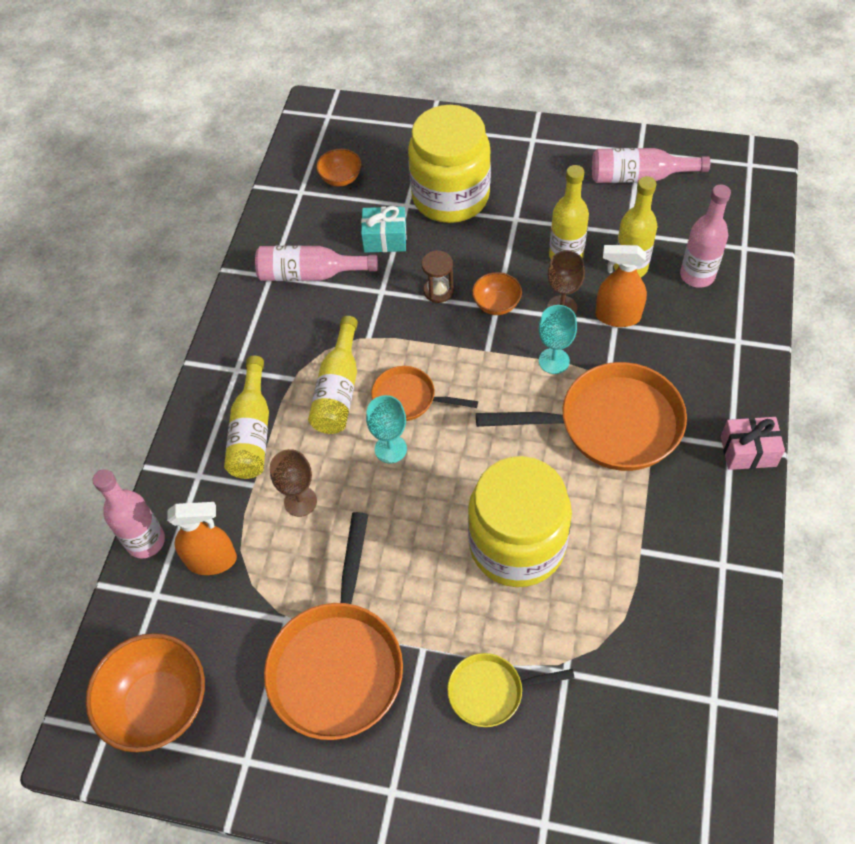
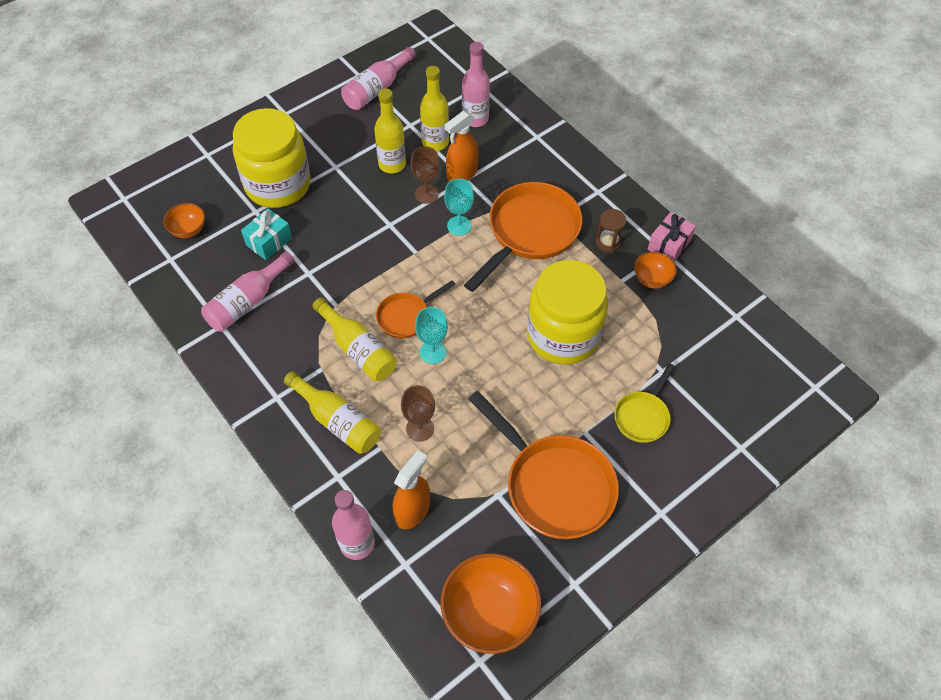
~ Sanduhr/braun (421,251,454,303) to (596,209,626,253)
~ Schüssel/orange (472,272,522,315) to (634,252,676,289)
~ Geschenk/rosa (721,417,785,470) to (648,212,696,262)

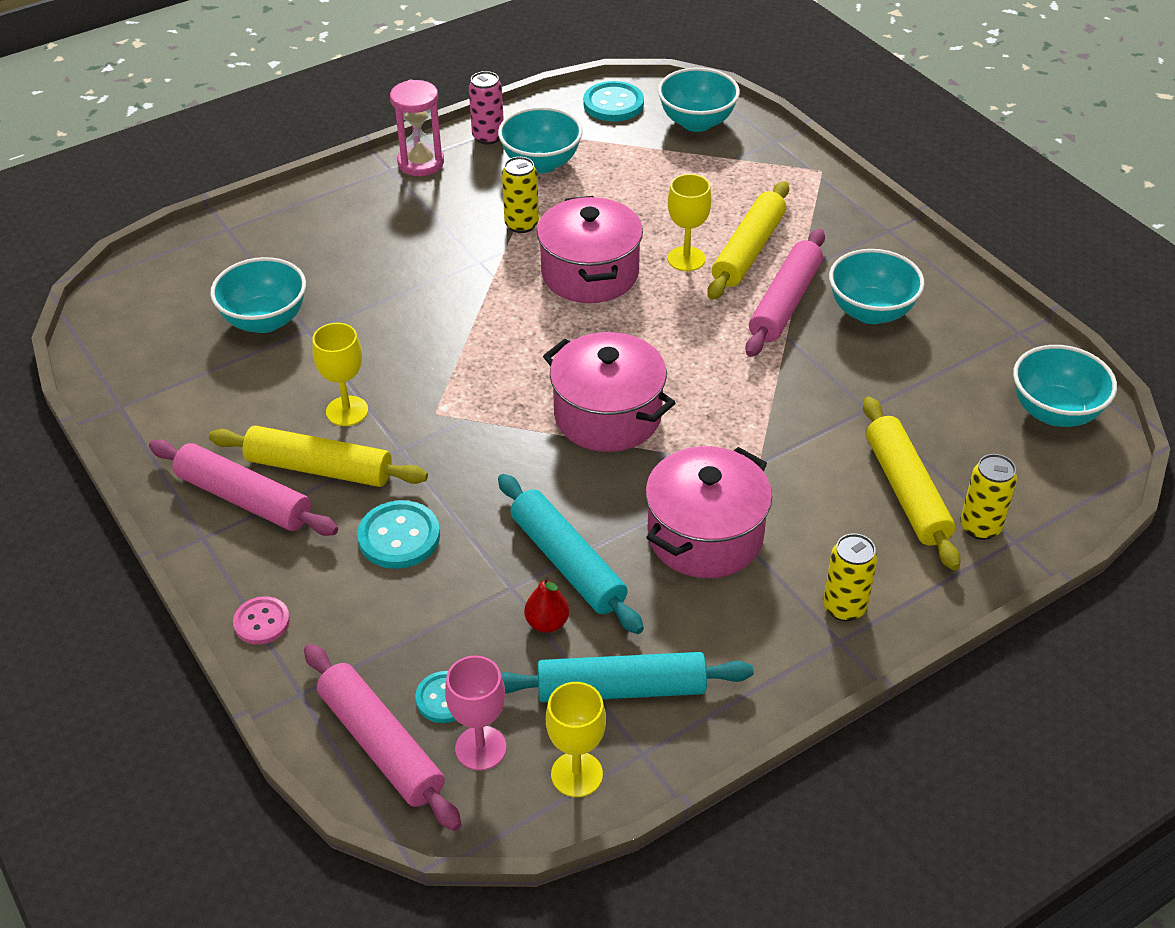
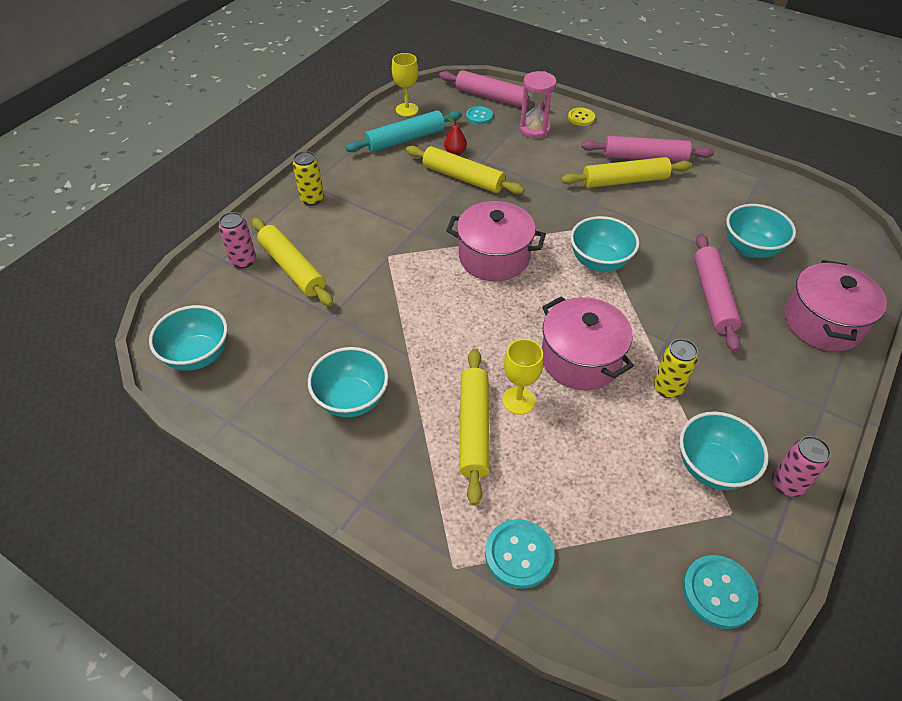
~ Dose/gelb (960,454,1017,540) to Dose/rosa (219,212,256,268)
~ Nudelholz/türkis (498,474,644,634) to Nudelholz/gelb (406,146,524,194)
~ Knopf/türkis (357,500,440,569) to (485,519,555,589)
~ Sanduhr/rosa (390,80,444,176) to (519,71,557,138)
~ Knopf/rosa (233,596,290,645) to Knopf/gelb (568,108,595,126)
~ Schüssel/türkis (658,67,740,132) to (570,216,639,272)
~ Nudelholz/rosa (745,229,825,357) to (694,234,741,352)
~ Kochtopf/rosa (645,446,772,578) to (784,260,887,351)
- Kelch/gelb (312,323,368,426)
- Kelch/rosa (445,656,506,771)

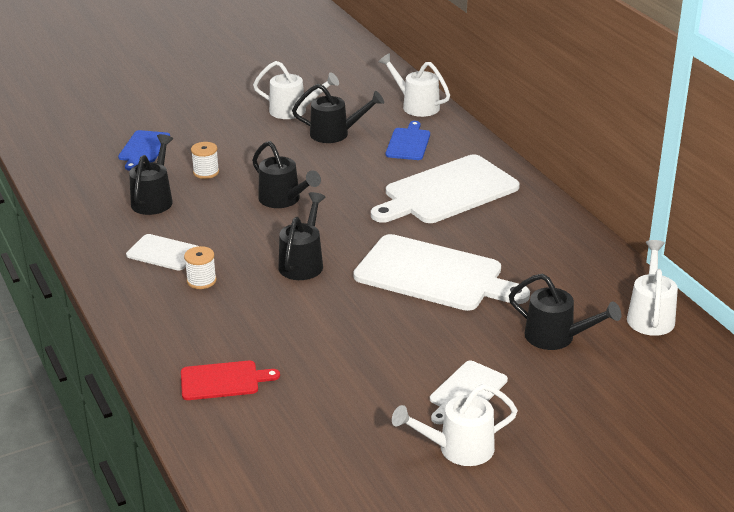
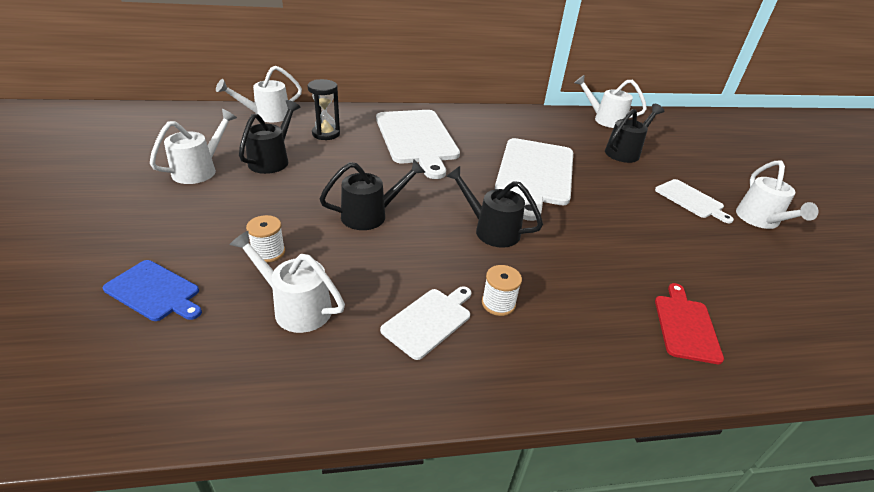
~ Gießkanne/schwarz (129,134,173,215) to Gießkanne/weiß (229,231,345,333)
~ Schneidebrett/blau (386,121,430,160) to Sanduhr/schwarz (307,79,340,140)
~ Schneidebrett/weiß (353,234,530,311) = (495,138,573,221) 150 degrees clockwise

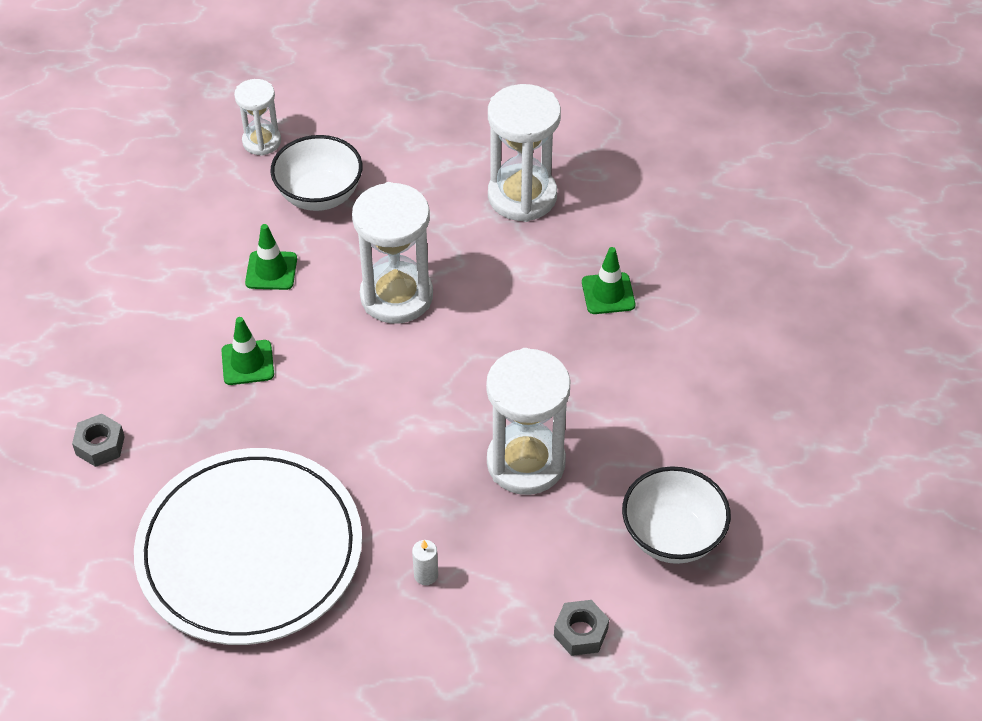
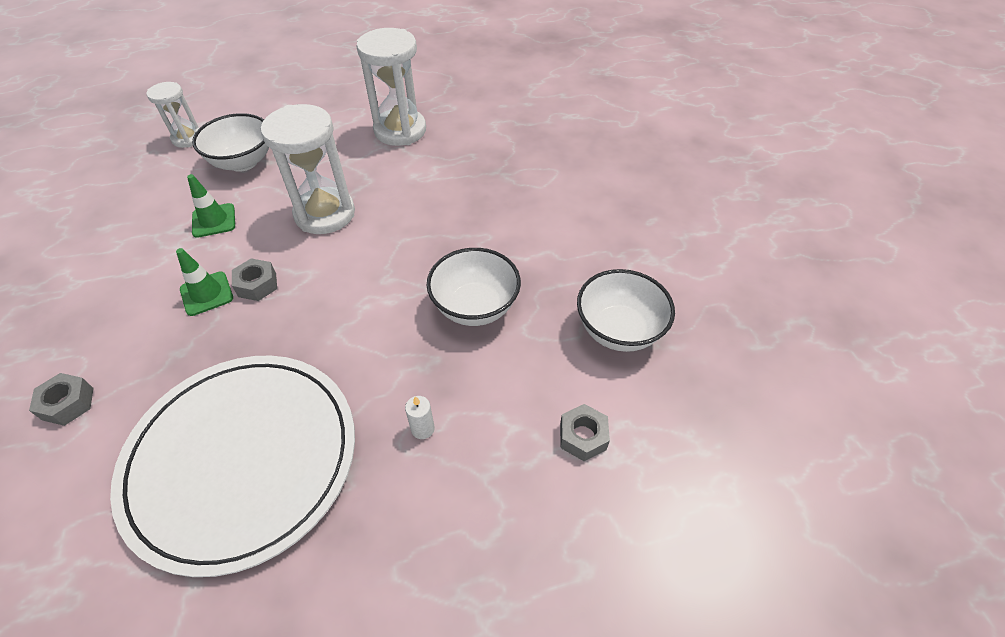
+ Sechskantmutter/grau (232,258,277,301)
~ Sanduhr/weiß (486,348,571,495) to Schüssel/weiß (427,248,521,326)
- Leitkegel/grün (582,247,635,314)

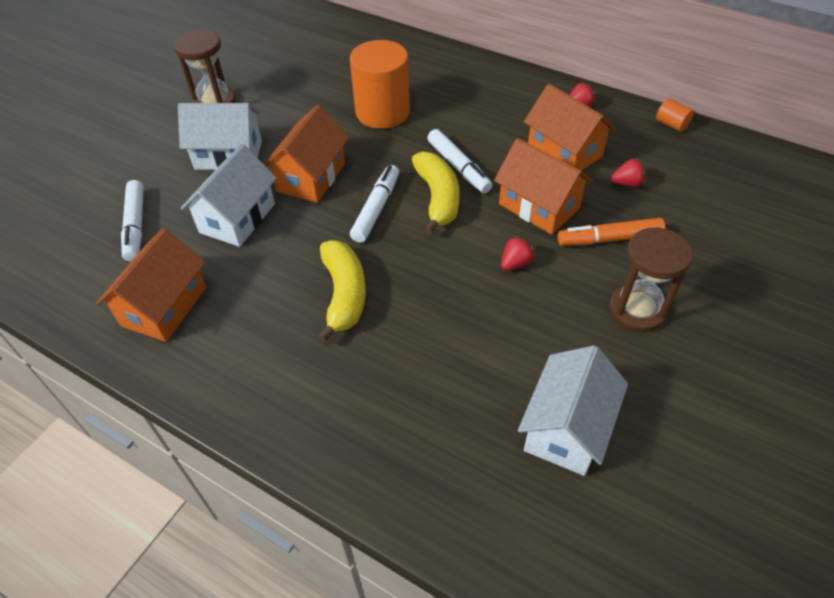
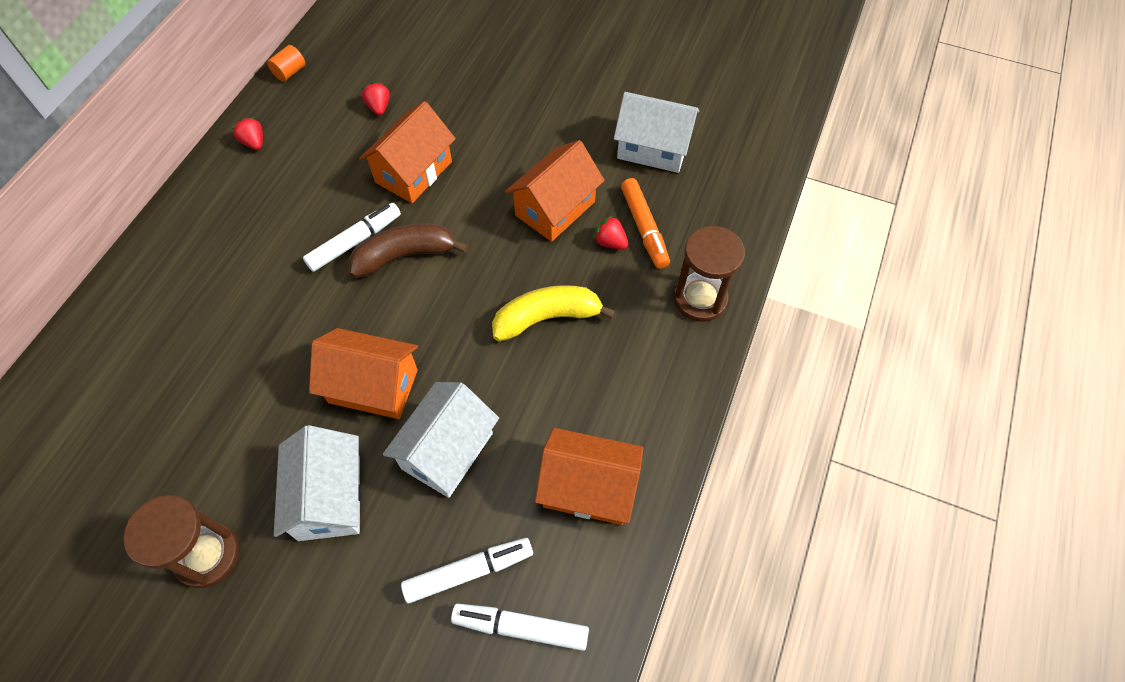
~ Banane/gelb (412,151,460,234) to Banane/braun (348,223,468,278)
~ Haus/weiß (181,144,277,247) = (383,382,499,498) 75 degrees counterclockwise
~ Filzstift/weiß (350,165,399,243) to (451,604,589,651)
~ Haus/orange (524,84,616,171) to (505,140,605,242)
~ Erdbeere/rot (501,236,535,271) to (594,216,629,250)
~ Filzstift/orange (558,218,665,246) to (621,178,670,269)
~ Sanduhr/braun (609,227,693,332) to (674,226,745,322)
- Vollzylinder/orange (350,40,410,129)

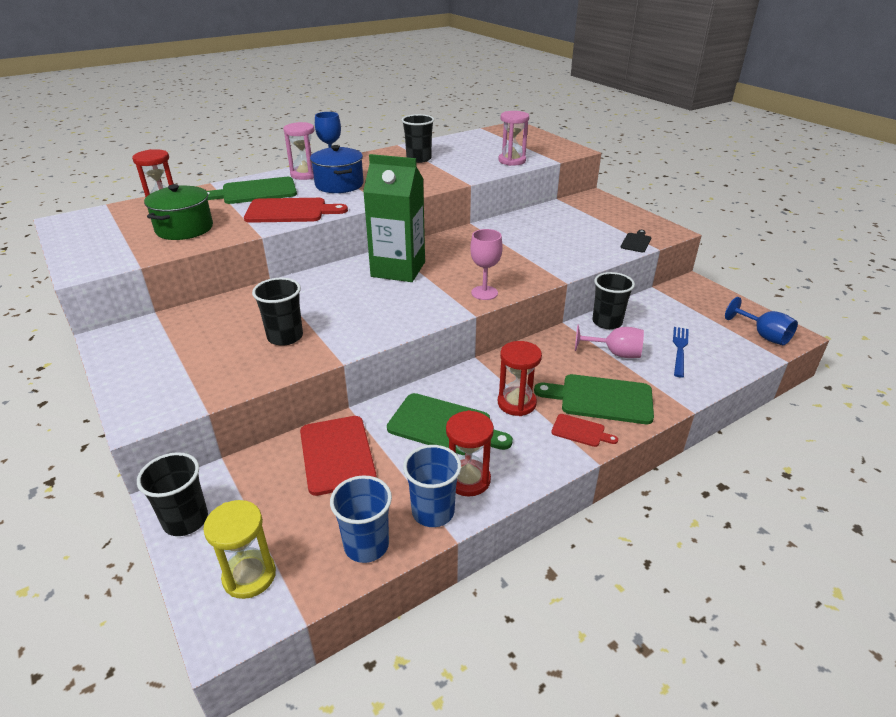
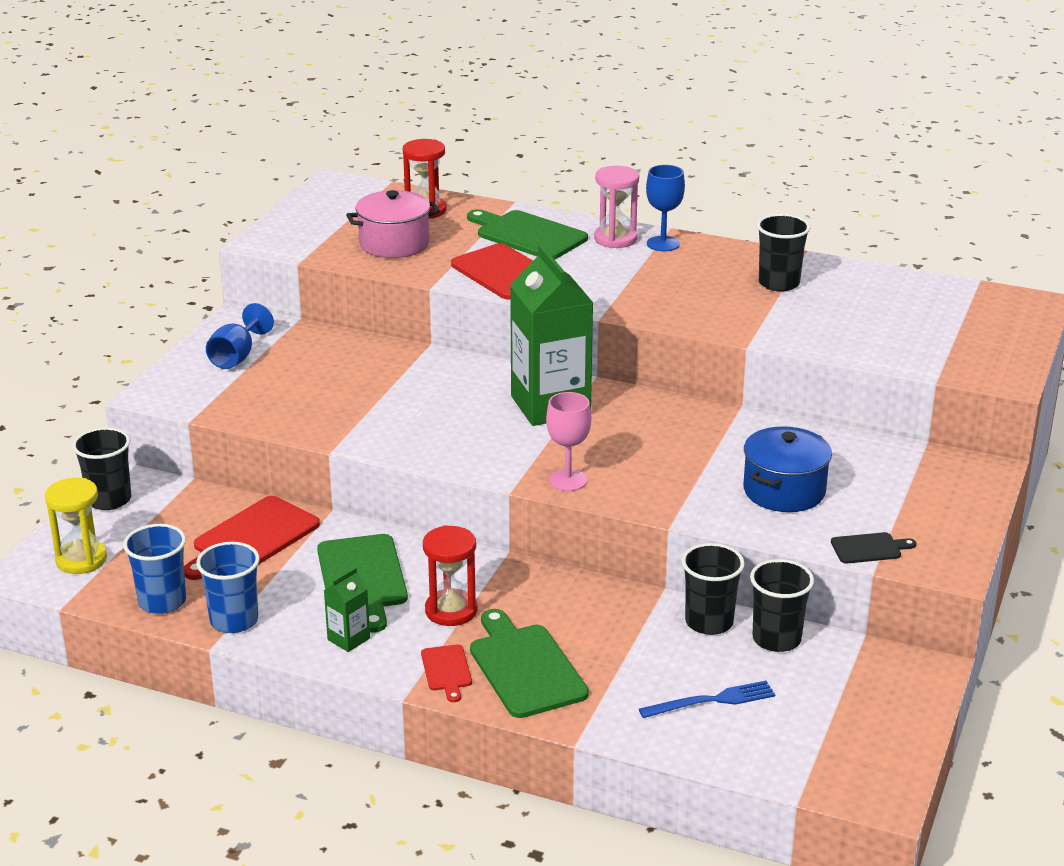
~ Kelch/blau (725,297,798,345) to (206,303,274,369)
+ Getränkekarton/grün (324,567,370,652)
~ Kochtopf/grün (144,184,213,240) to Kochtopf/rosa (346,190,440,258)
~ Kochtopf/blau (310,145,364,193) to (743,426,832,512)
~ Becher/schwarz (252,278,303,346) to (750,559,814,652)
- Sanduhr/rot (446,410,494,497)
- Sanduhr/rosa (498,111,529,166)
- Kelch/rosa (575,324,644,358)

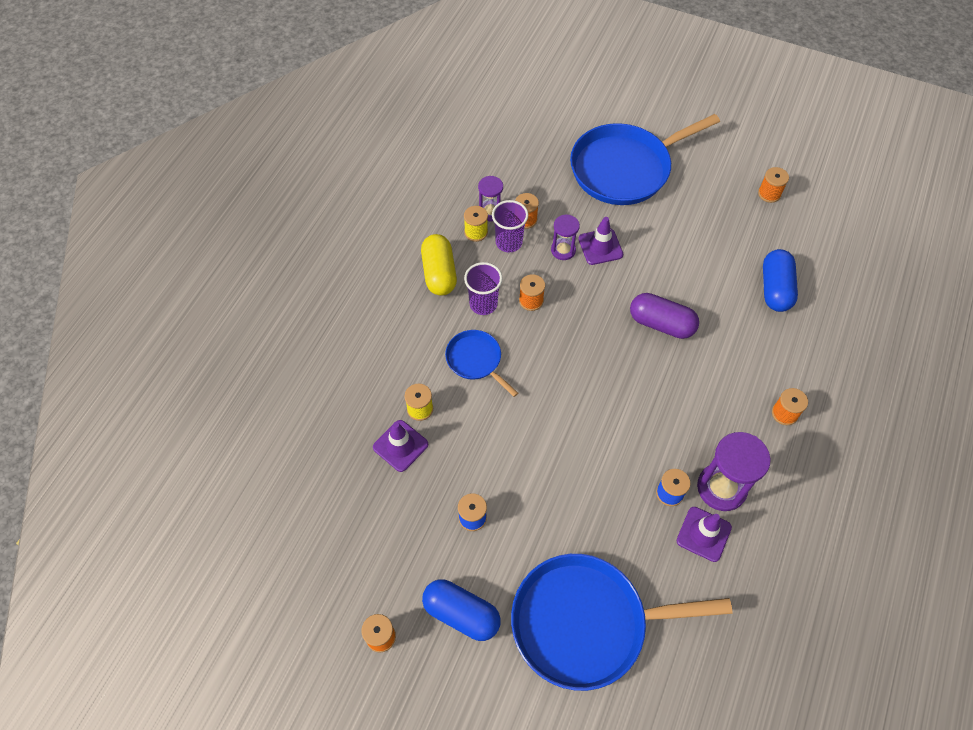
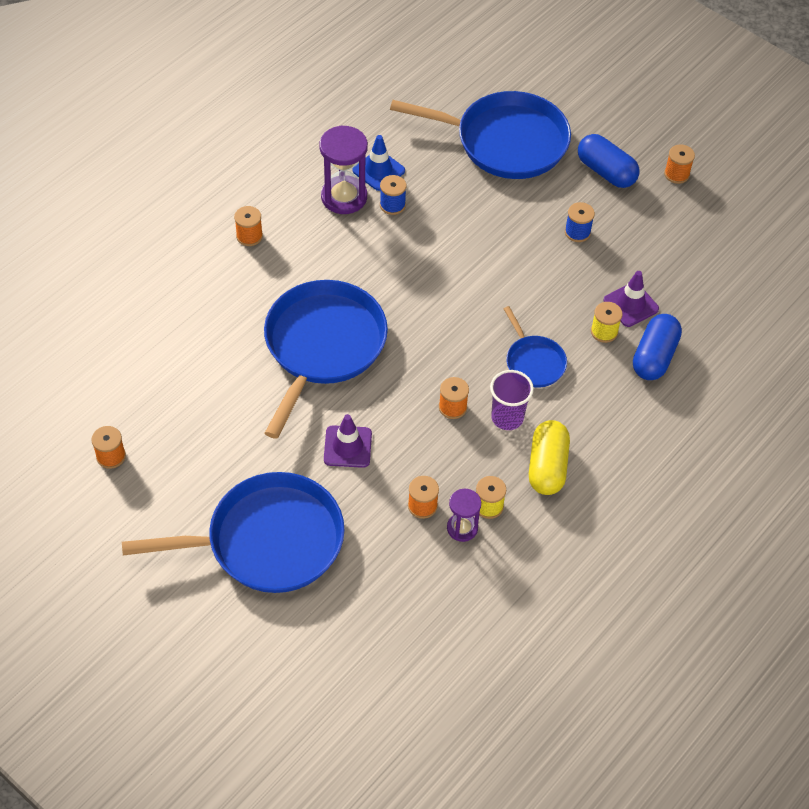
~ Kapsel/lila (630,293,699,339) to Pfanne/blau (264,280,388,439)
~ Leitkegel/lila (677,507,732,562) to Leitkegel/blau (353,135,405,191)
~ Kapsel/blau (763,249,798,312) to (633,314,682,380)
- Becher/lila (492,200,528,252)
- Sanduhr/lila (551,215,580,260)

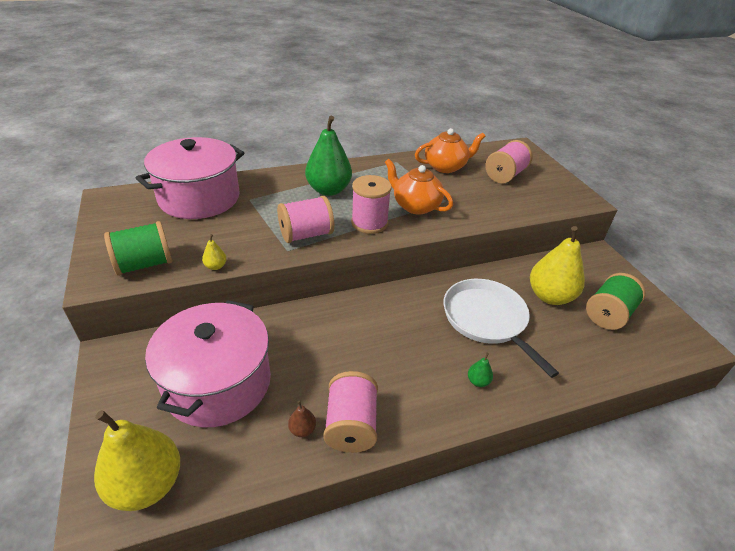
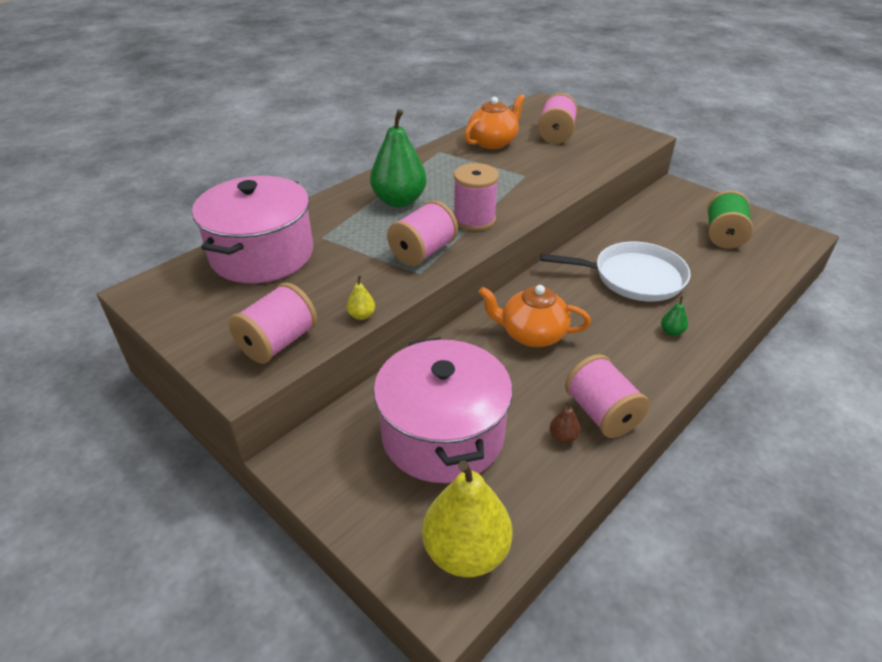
~ Garnrolle/grün (104,221,172,276) to Garnrolle/rosa (229,282,317,364)
~ Teekanne/orange (385,159,453,214) to (478,285,591,347)
~ Pfanne/weiß (443,279,559,378) = (540,242,691,301) 150 degrees clockwise
- Birne/gelb (530,226,585,305)

